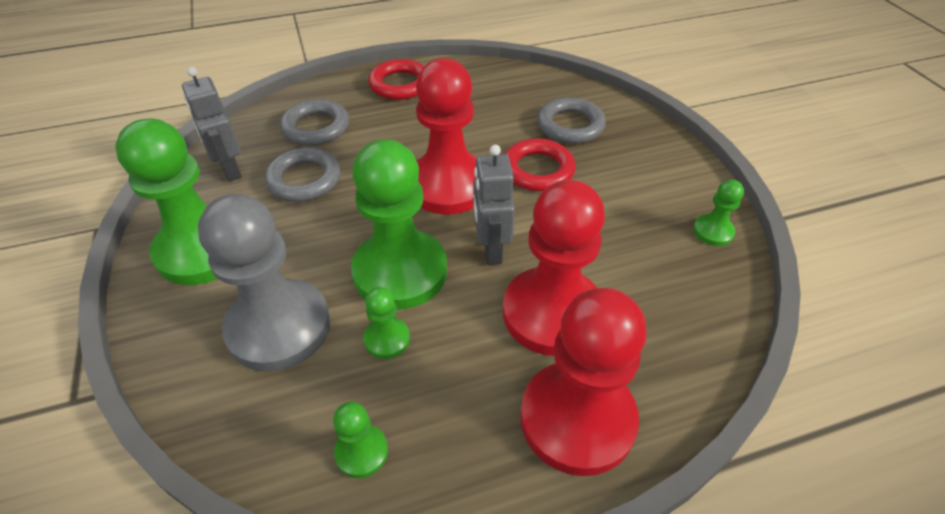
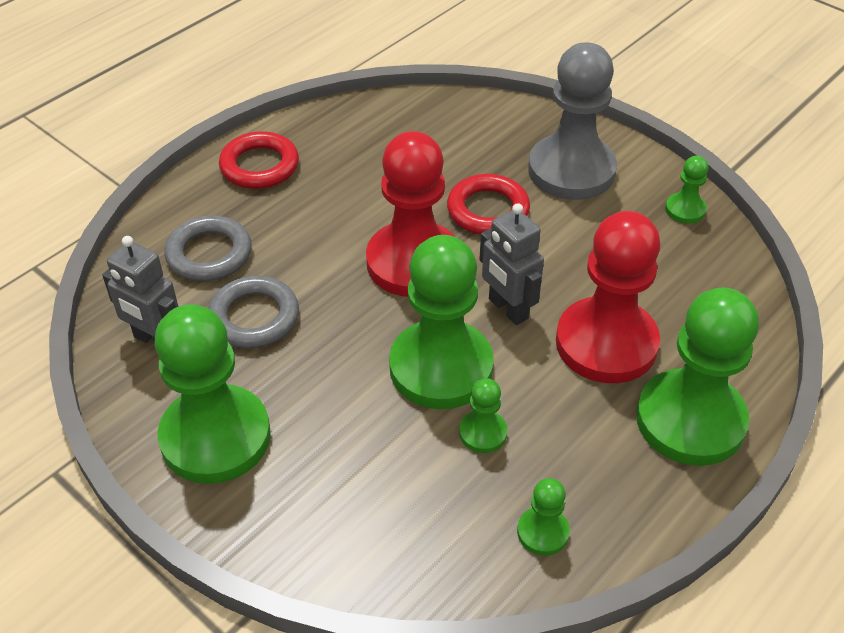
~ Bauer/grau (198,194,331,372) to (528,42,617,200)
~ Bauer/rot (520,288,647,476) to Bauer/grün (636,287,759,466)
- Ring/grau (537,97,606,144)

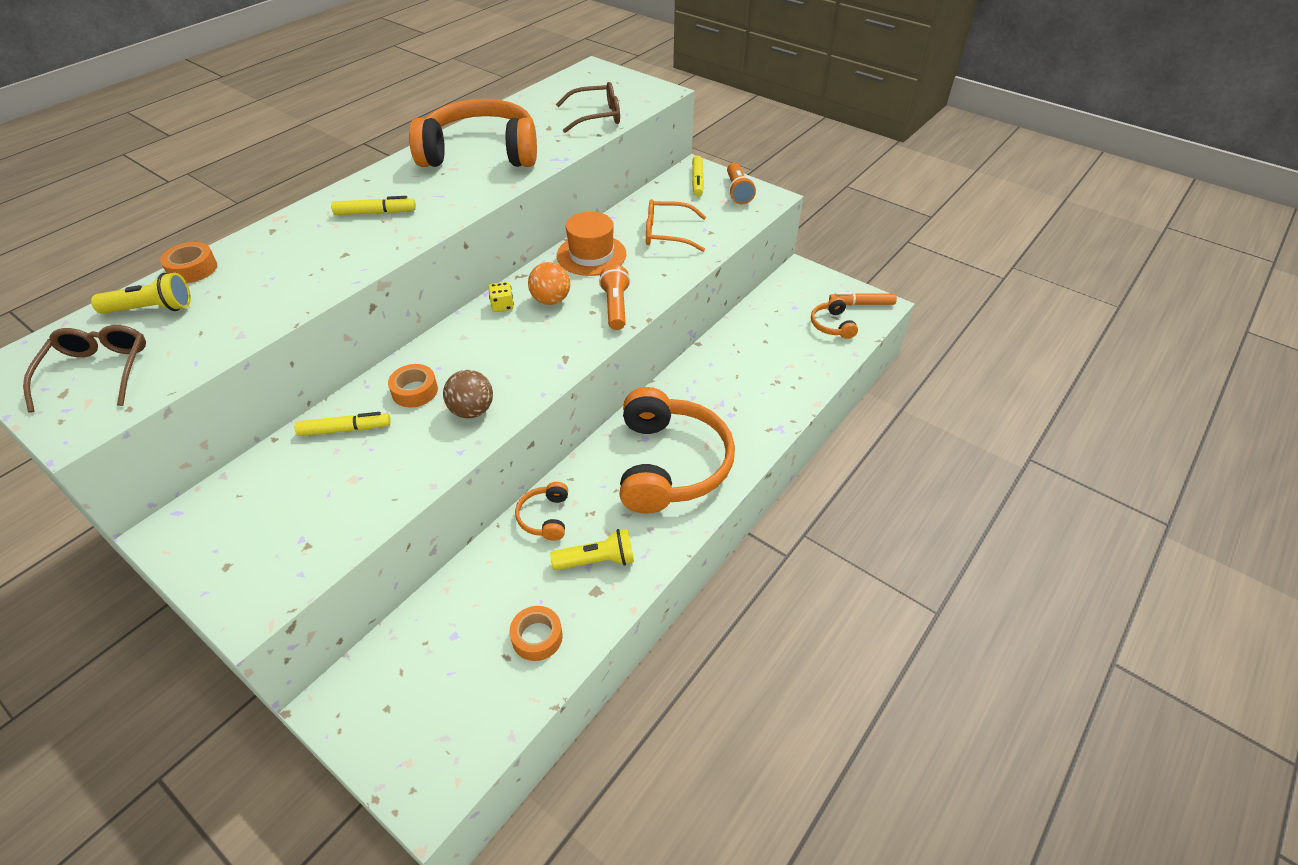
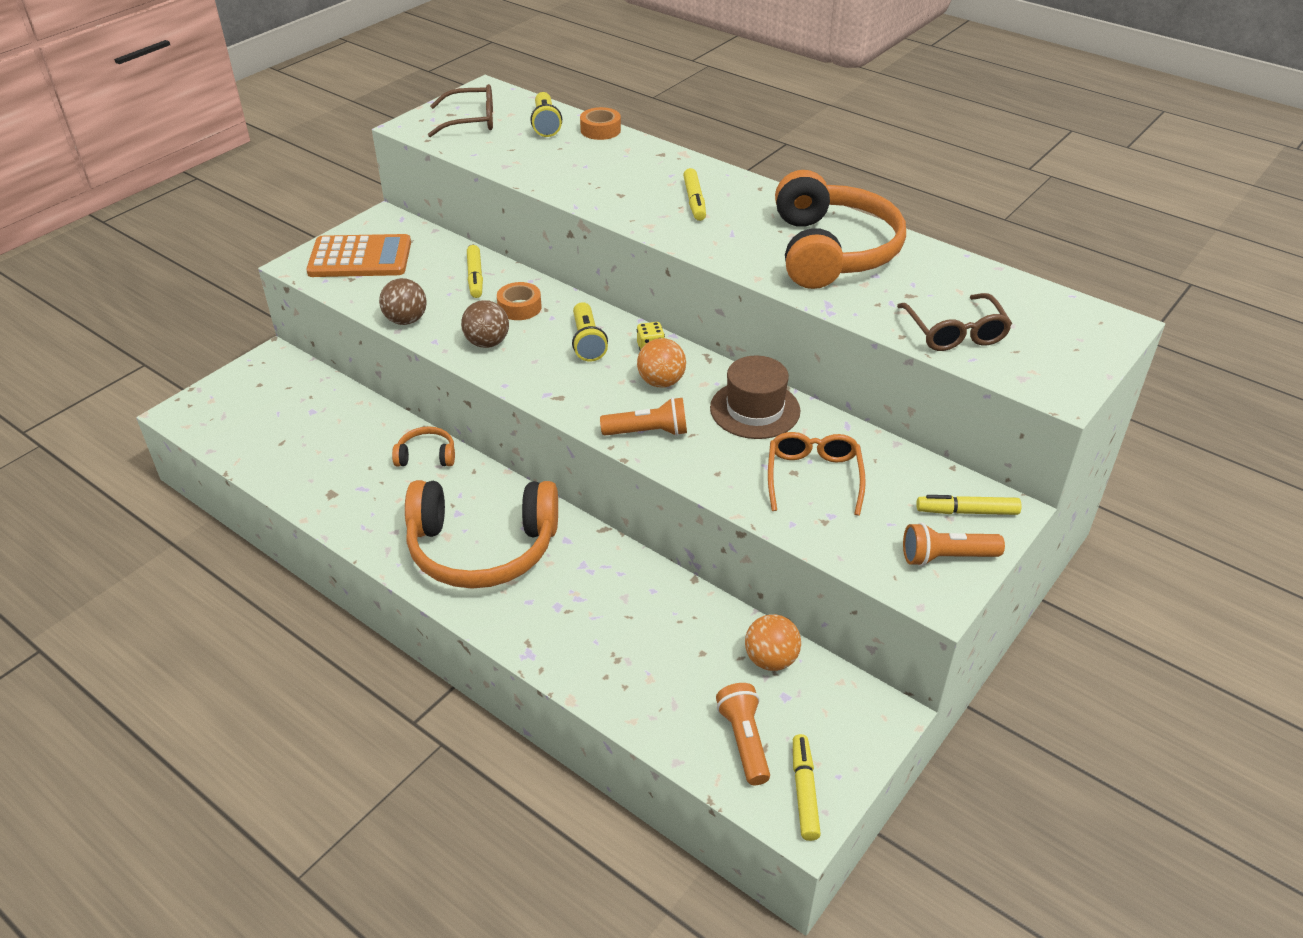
+ Taschenrechner/orange (306,234,411,277)
+ Ball/braun (379,278,427,325)
~ Taschenlampe/gelb (550,529,634,570) to (572,302,608,362)
~ Hut/orange (557,212,626,276) to Hut/braun (710,356,800,439)
~ Kopfhörer/orange (811,297,858,339) to Taschenlampe/orange (716,683,770,785)
+ Ball/orange (745,614,801,671)
~ Filzstift/orange (829,292,897,305) to Filzstift/gelb (793,734,821,841)
- Klebeband/orange (510,606,563,661)

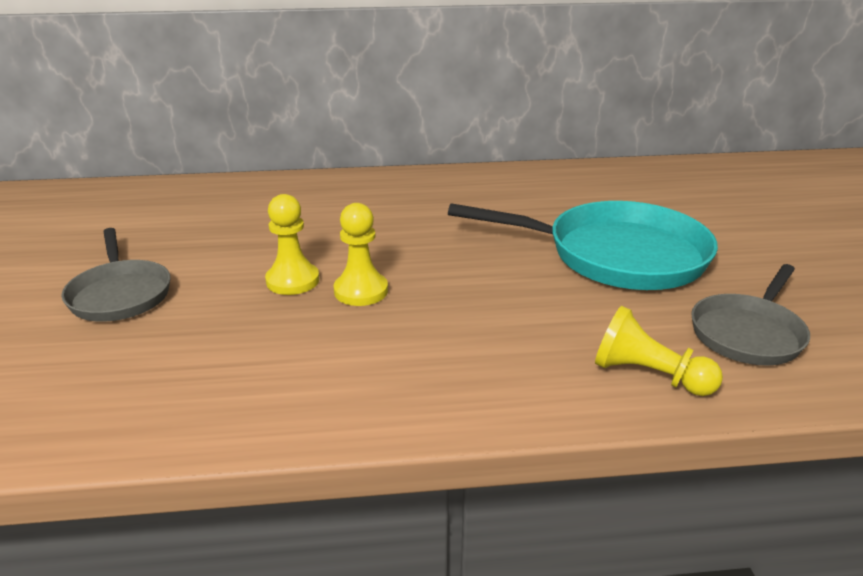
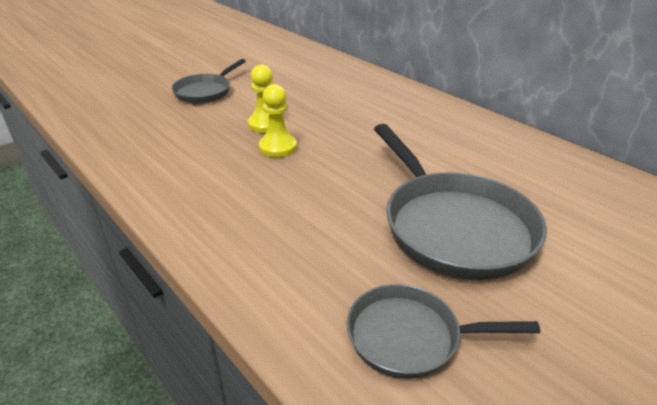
~ Pfanne/türkis (448,201,718,290) to Pfanne/grau (374,124,547,280)
- Bauer/gelb (595,306,723,396)

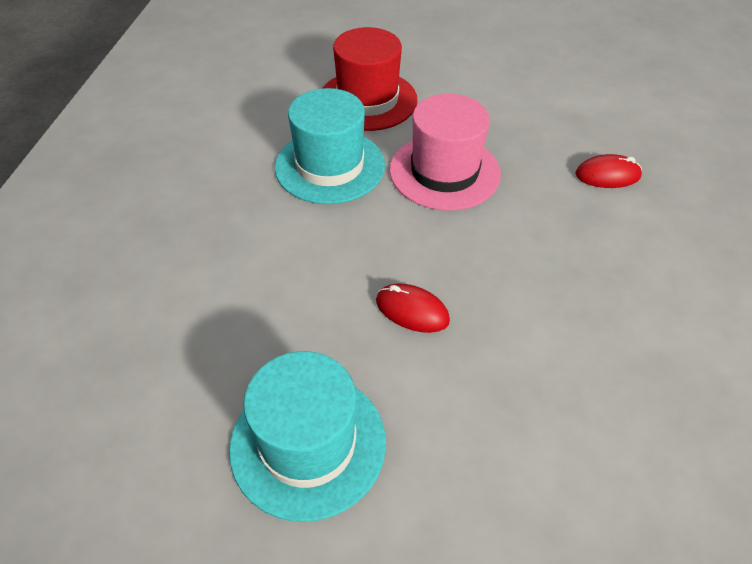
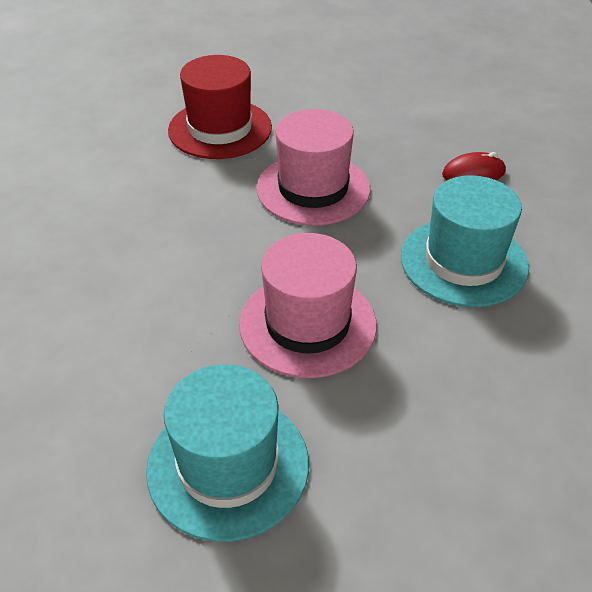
~ Computermaus/rot (376,283,450,333) to Hut/rosa (239,233,377,378)
~ Hut/türkis (275,88,385,204) to (401,175,529,307)

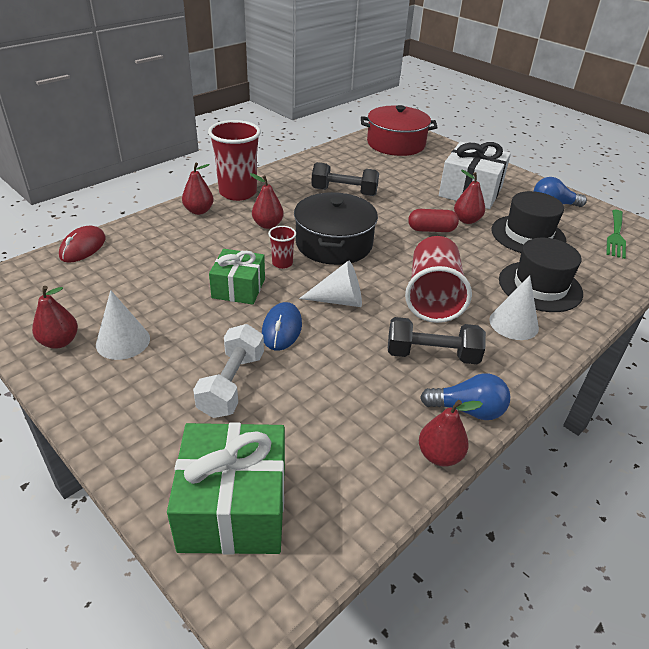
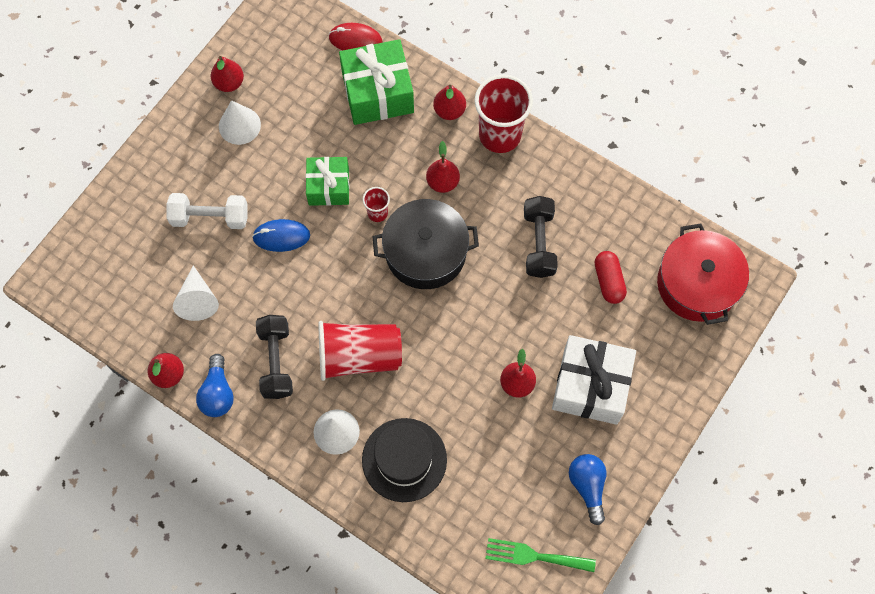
~ Kegel/weiß (299,260,362,307) to (173,265,219,321)
~ Geschenk/grün (167,422,285,555) to (339,39,414,125)
~ Kapsel/rot (408,209,459,232) to (595,251,627,304)
- Hut/schwarz (492,191,566,253)

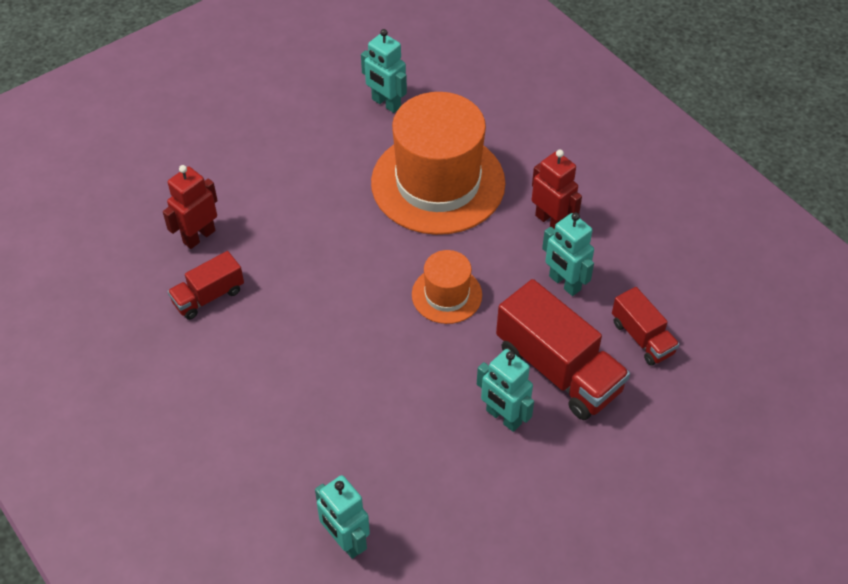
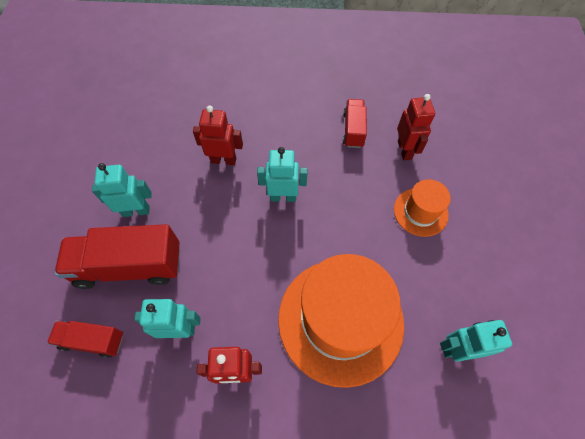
+ Roboter/rot (193,105,243,165)
~ Roboter/türkis (315,475,370,559) to (257,147,307,202)
~ Hut/orange (412,250,482,324) to (394,179,451,237)

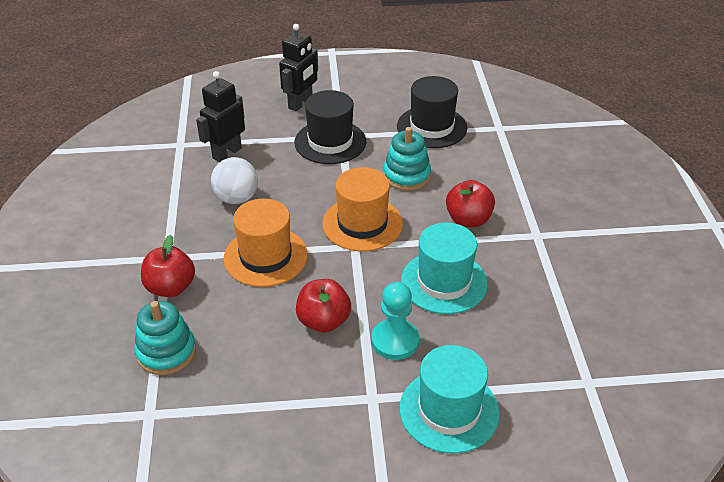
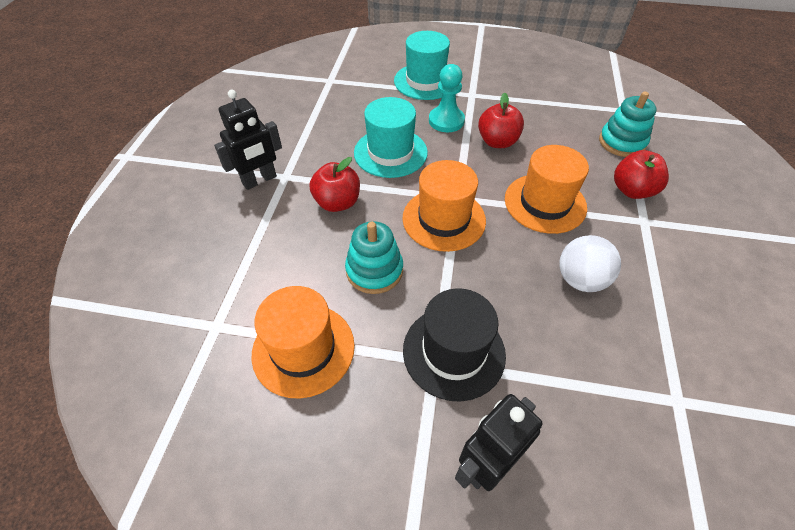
~ Roboter/schwarz (196,71,245,162) to (214,90,282,190)
~ Hut/schwarz (397,76,467,148) to Hut/orange (252,286,355,399)

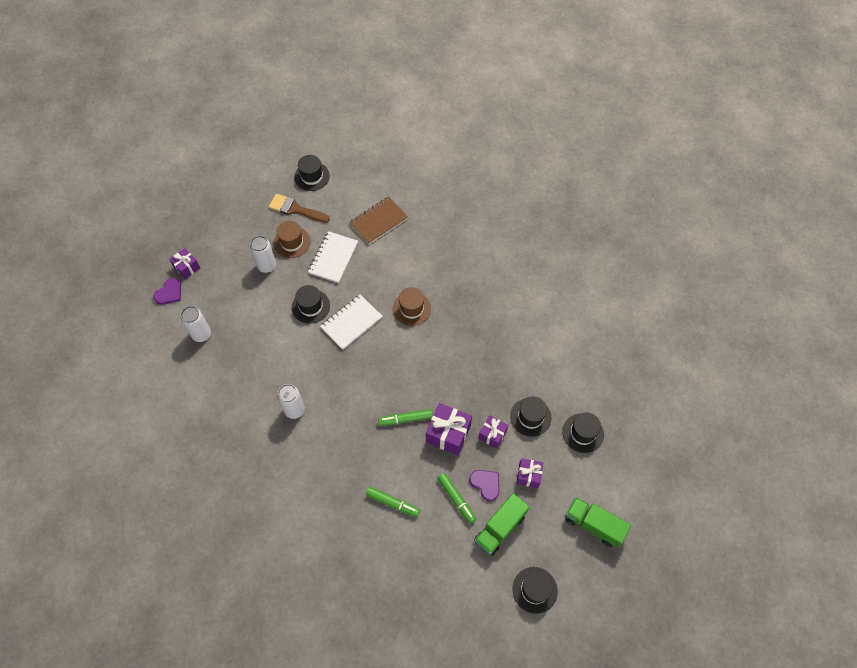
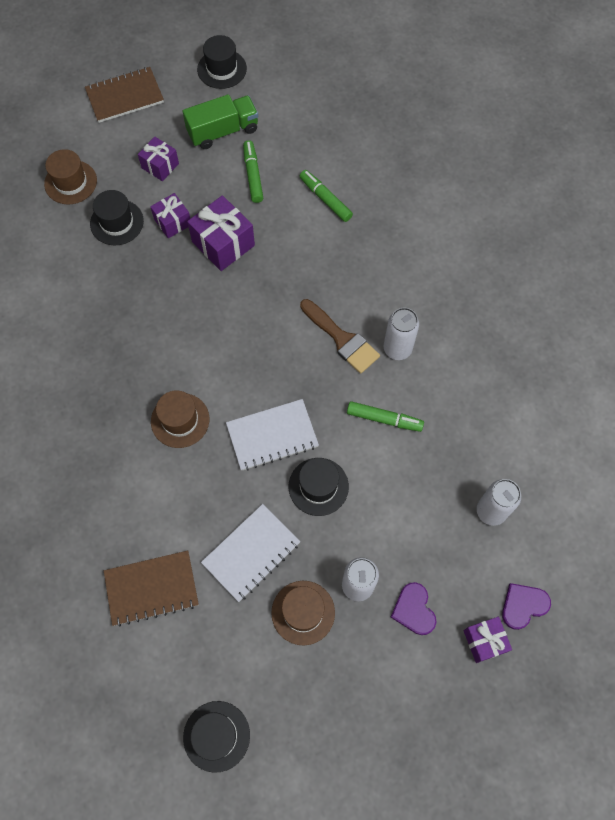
~ Hut/schwarz (562,413,604,453) to Hut/braun (44,149,97,204)
~ Lastwagen/grün (565,497,631,548) to Notizbuch/braun (85,67,164,123)
~ Pinsel/braun (269,194,330,223) to (300,299,380,374)
~ Filzstift/grün (378,409,433,426) to (347,401,424,432)
~ Herz/lila (469,470,499,501) to (391,582,436,635)

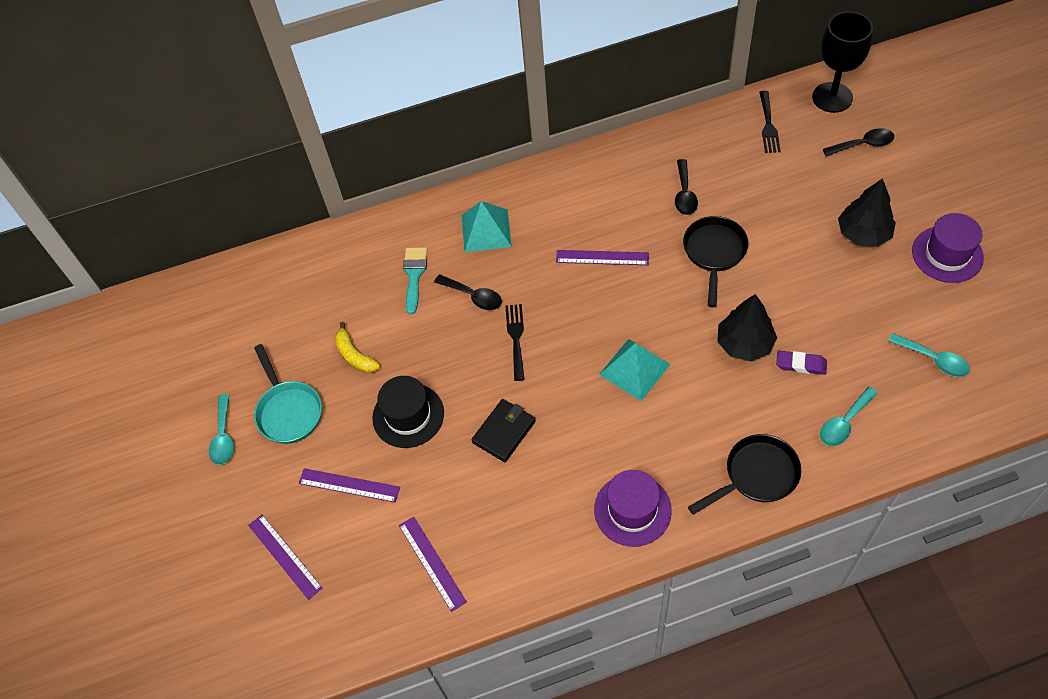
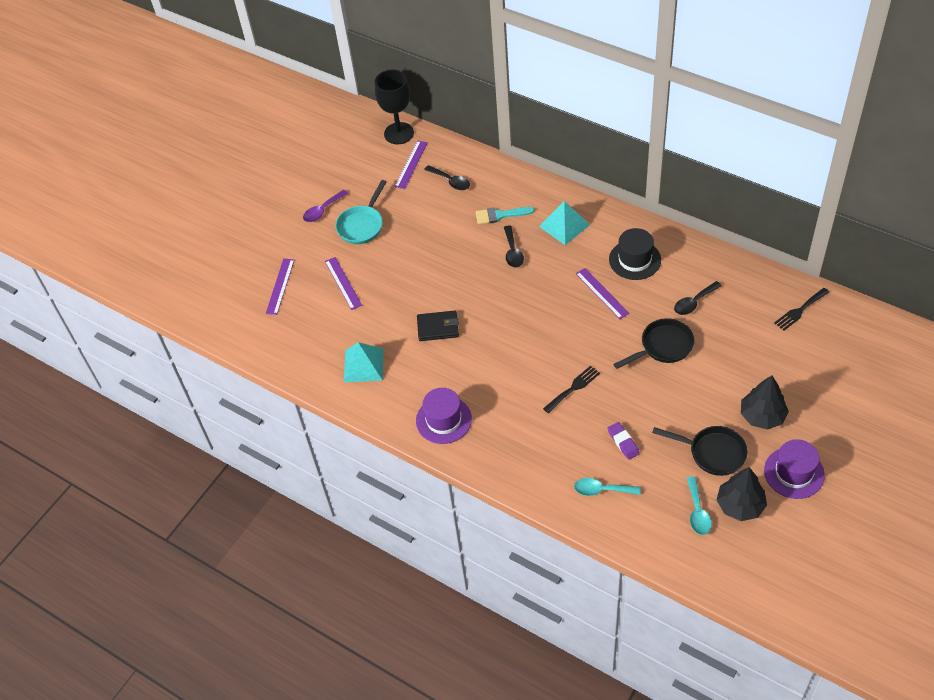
~ Löffel/türkis (209,394,234,465) to Löffel/lila (303,190,348,222)
~ Pyramide/türkis (599,339,671,401) to (344,342,384,382)
~ Kelch/schwarz (812,11,873,113) to (375,69,414,144)
~ Lineal/lila (399,517,467,612) to (395,141,428,189)
~ Löffel/schwarz (823,128,894,156) to (424,165,470,190)
~ Pinsel/türkis (403,247,428,314) = (476,207,534,224) 150 degrees counterclockwise
~ Gabel/schwarz (506,304,525,381) to (543,366,600,413)
~ Hut/schwarz (372,376,444,448) to (609,228,661,280)
~ Pfanne/schwarz (688,434,801,515) to (652,426,748,476)
~ Baum/schwarz (717,294,777,361) to (717,467,767,521)
- Banane/gelb (335,322,380,373)

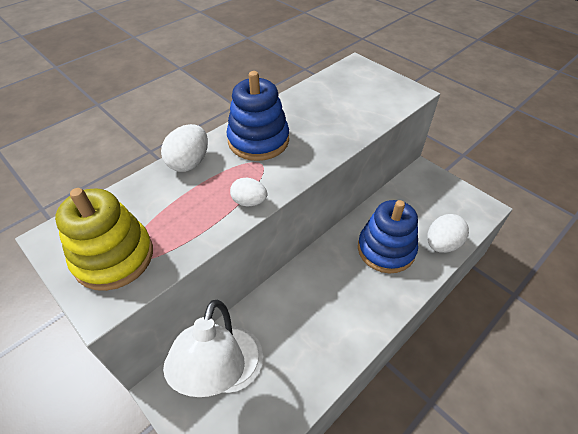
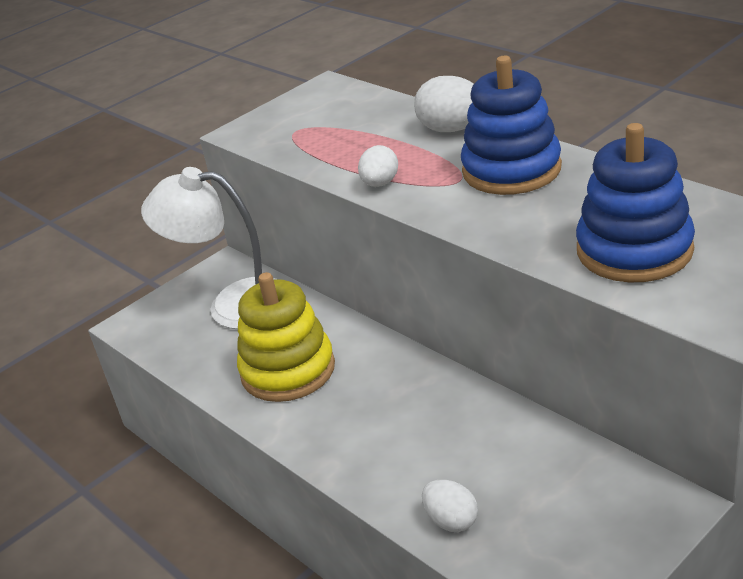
~ Stapelspielzeug/gelb (55,188,153,291) to (237,272,335,402)
~ Ei/weiß (427,214,469,253) = (422,480,478,532) x0.65
~ Stapelspielzeug/blau (358,200,418,273) to (576,123,695,282)

